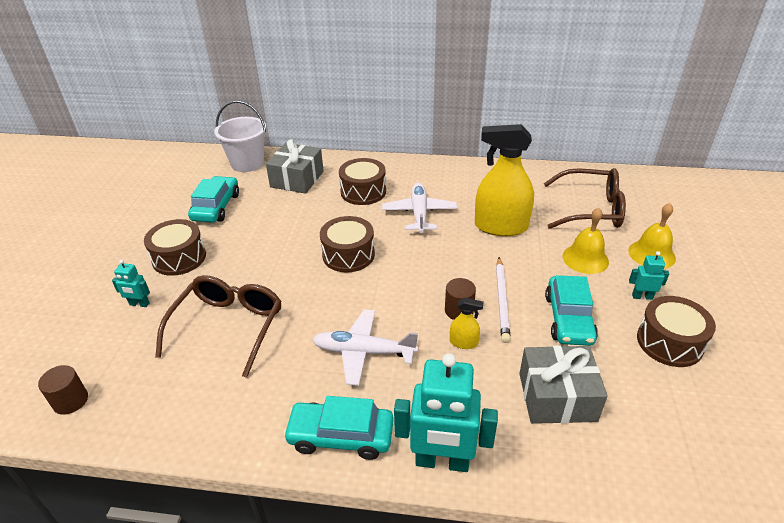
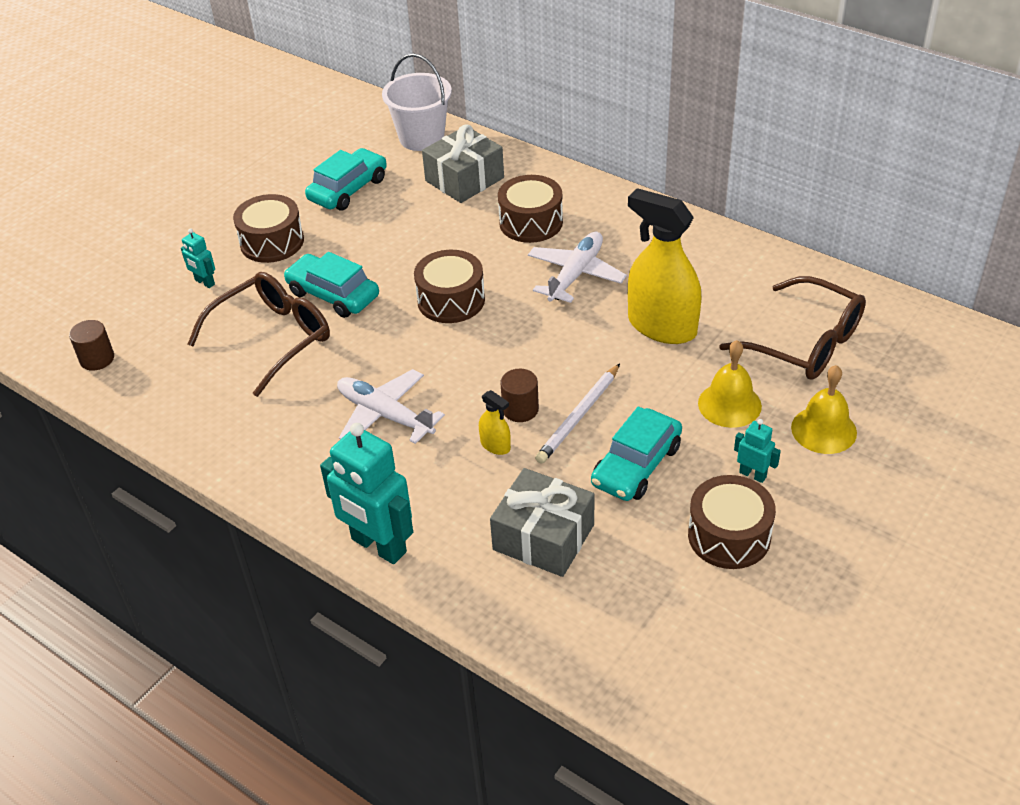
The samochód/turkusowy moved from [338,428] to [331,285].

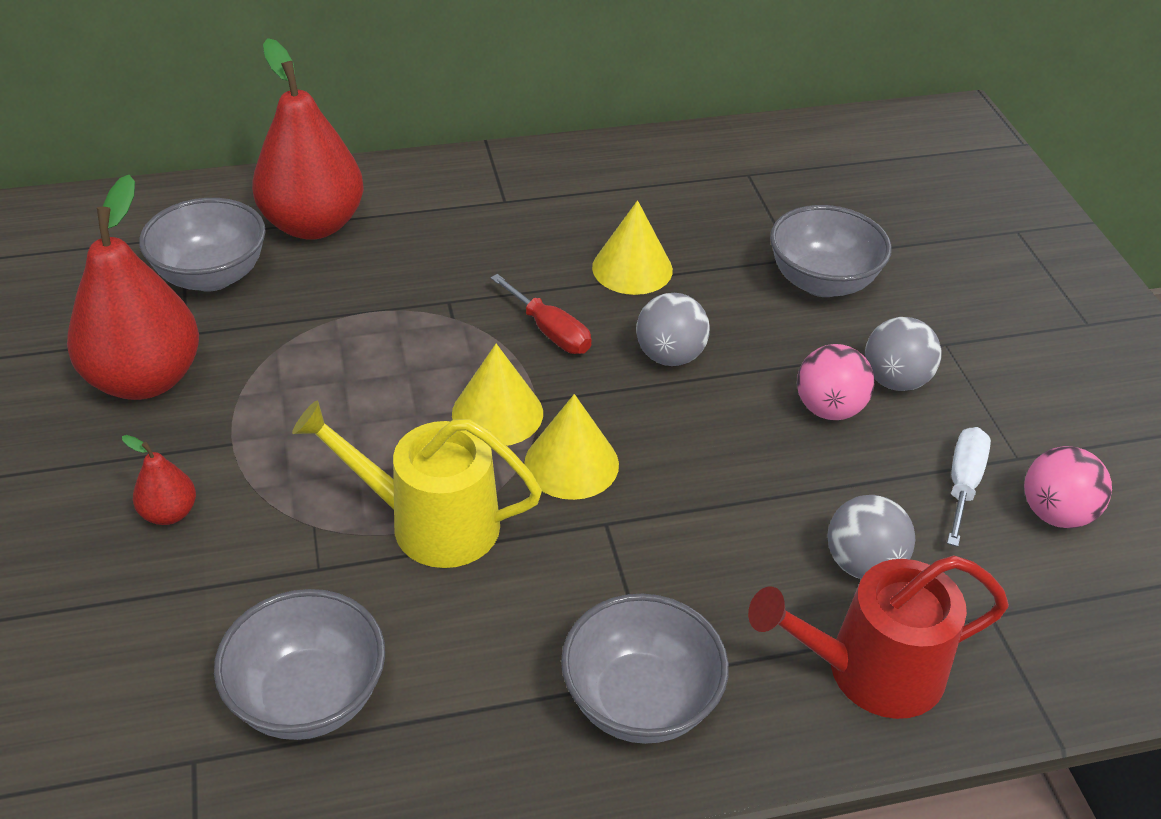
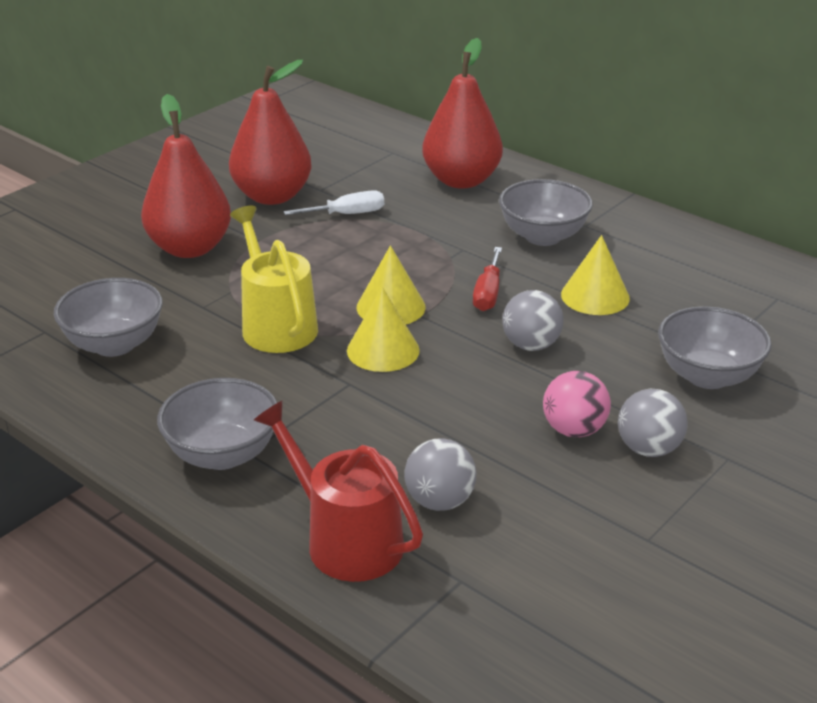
The piłka/różowy at [1068,487] disappeared. The miska/szary moved from [202,244] to [546,212]. The śrubokręt/biały moved from [969,487] to [334,202]. The gruszka/czerwony at [159,480] changed to 2.25 times the size.

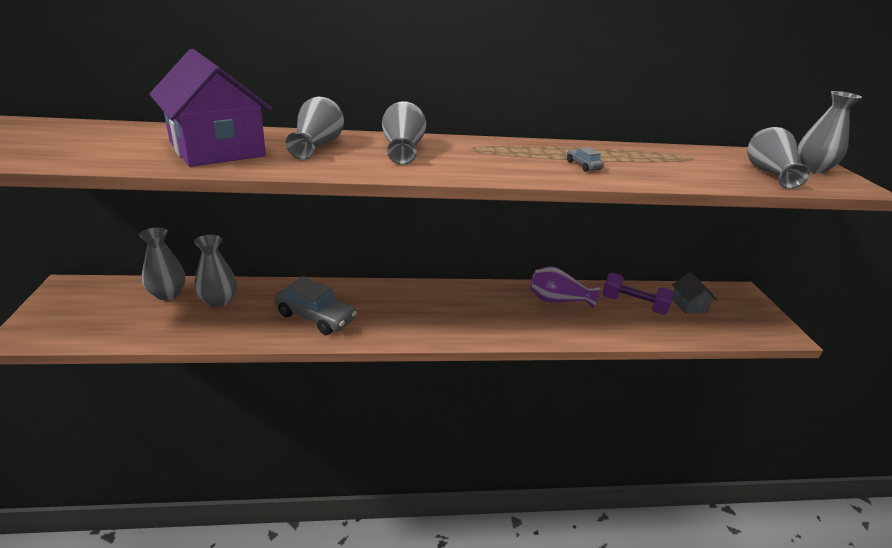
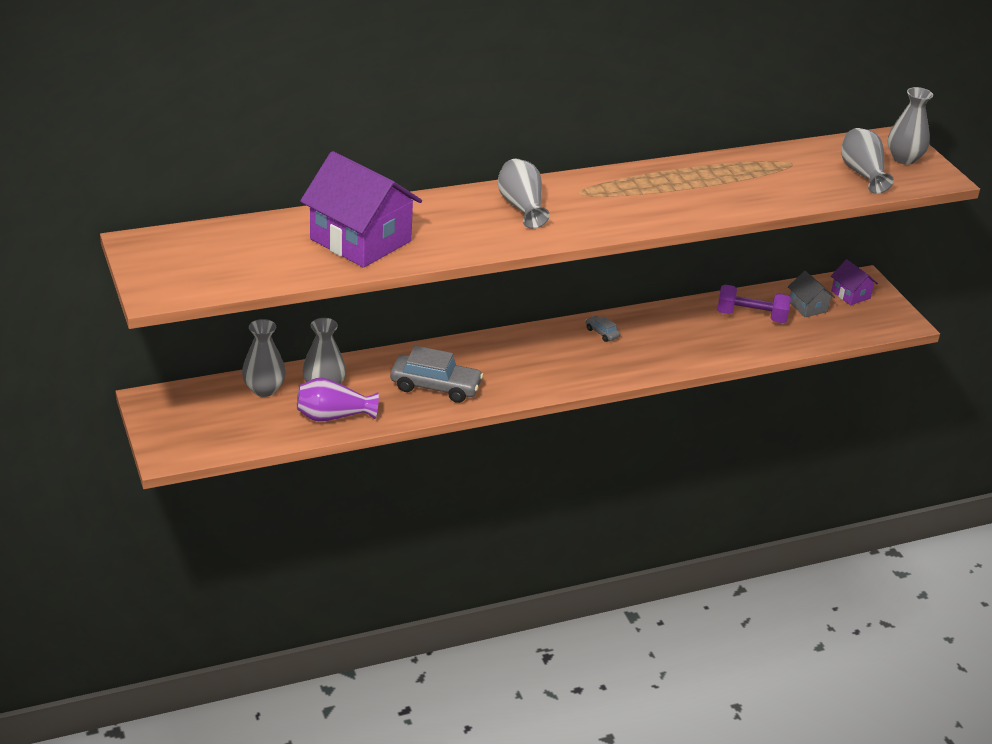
The wazon/szary at [314,128] disappeared. The domek/fioletowy at [854,282] appeared. The wazon/fioletowy moved from [565,287] to [338,399]. The samochód/szary moved from [585,159] to [603,329].

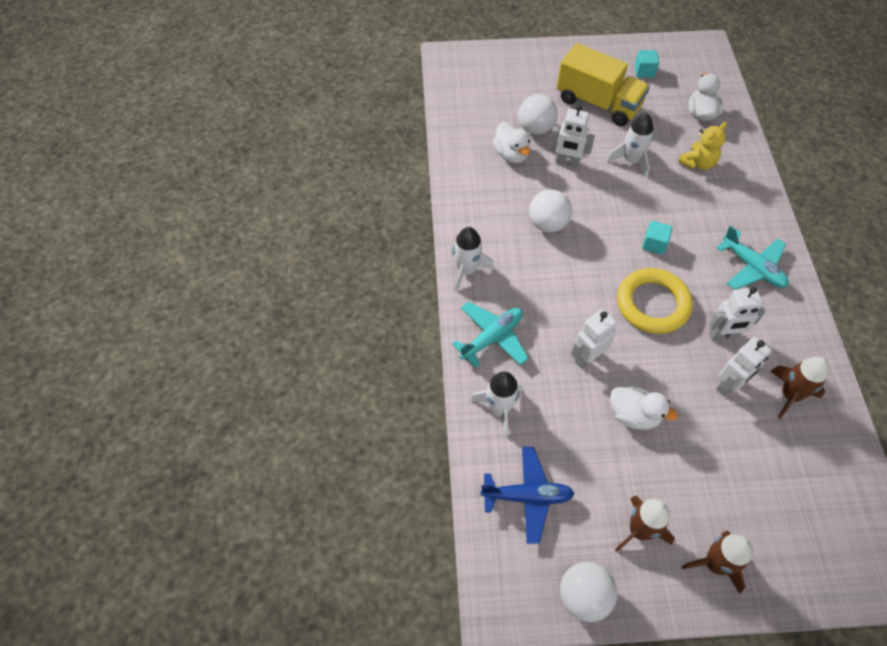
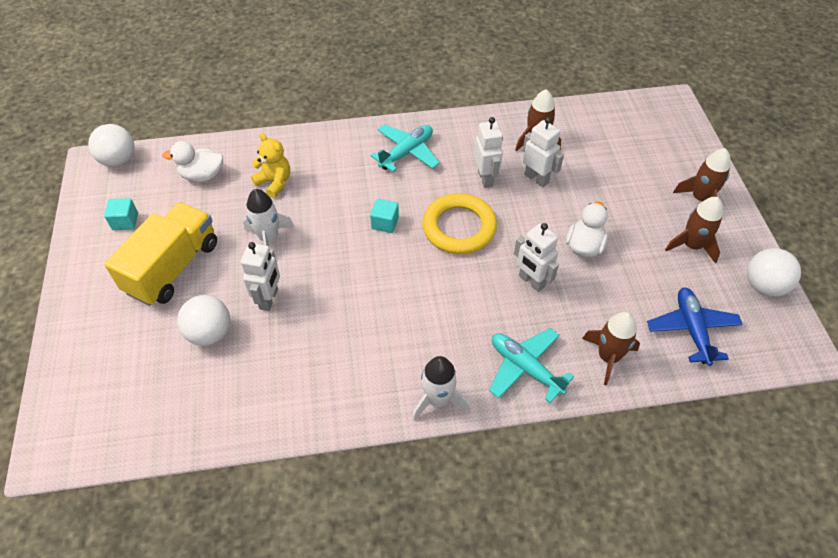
The kaczka/biały at [511,142] disappeared. The piłka/biały moved from [550,211] to [111,145]. The rakieta/biały at [496,404] became the rakieta/brązowy at [611,348].

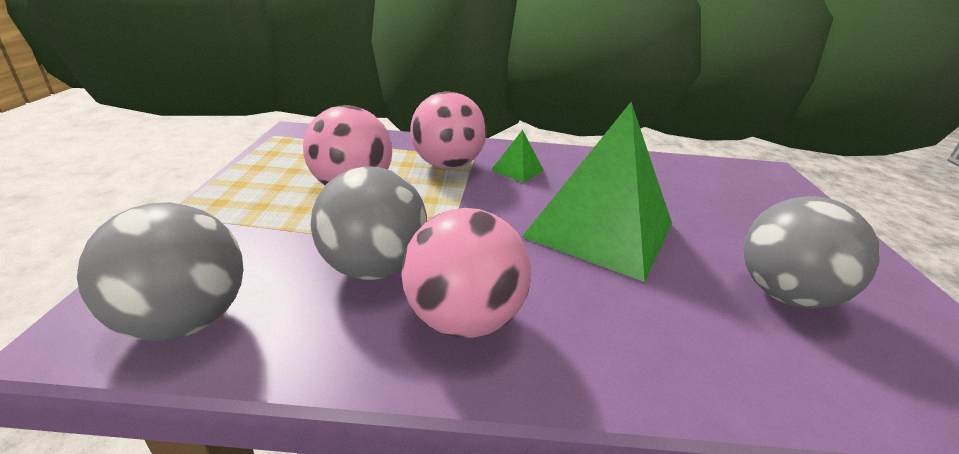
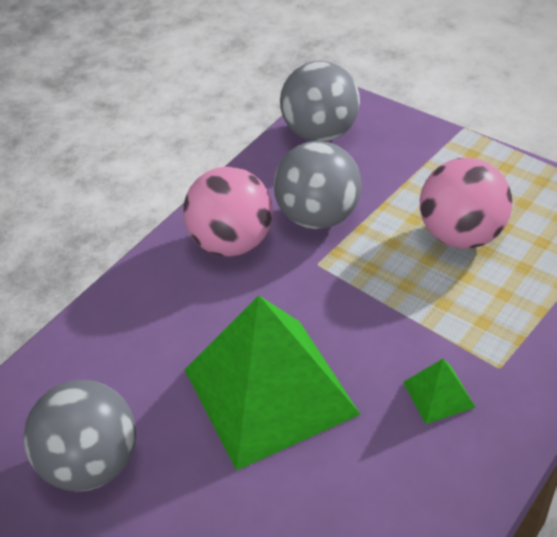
The piłka/różowy at [448,130] disappeared.

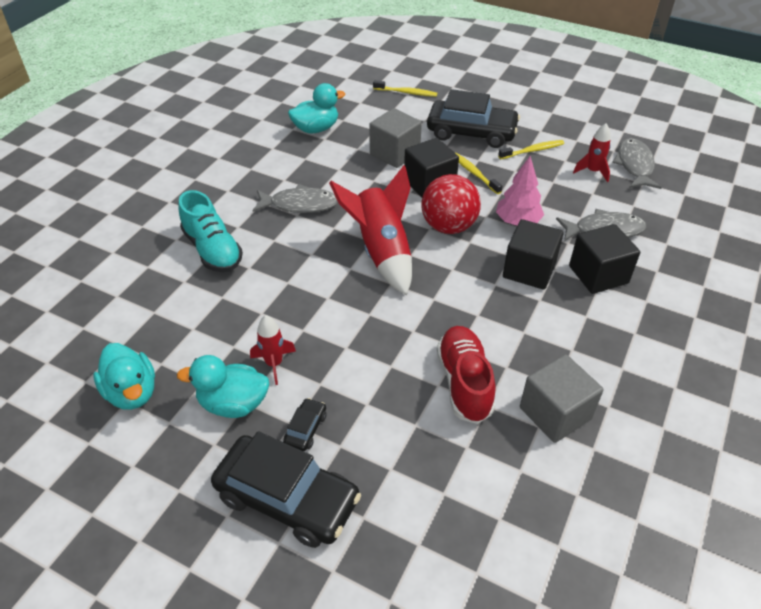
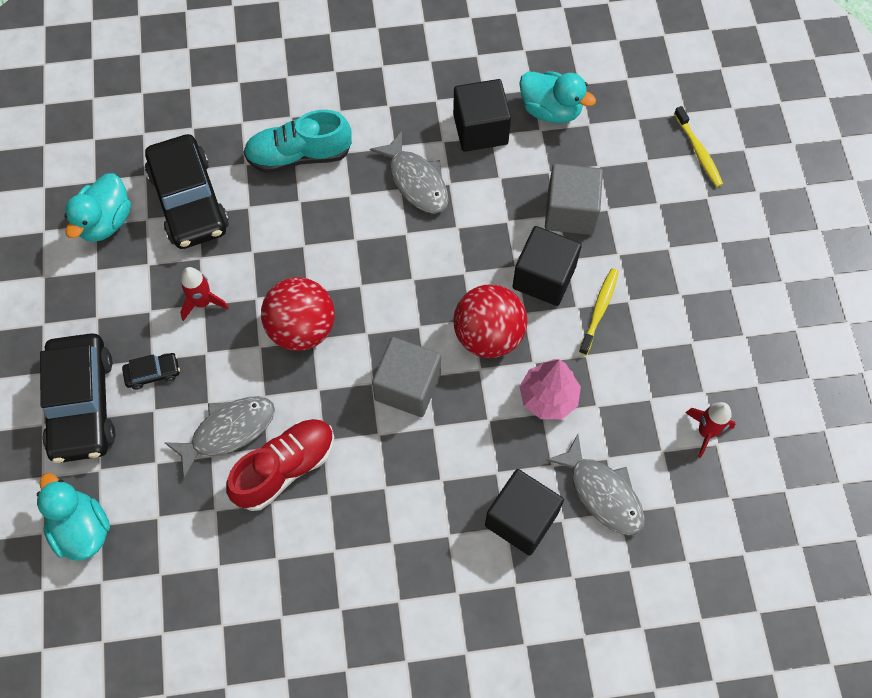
The rakieta/czerwony at [370,230] disappeared. The szczoteczka do zębów/żółty at [531,149] disappeared. The piłka/czerwony at [298,314] appeared. The kaczka/turkusowy moved from [223,386] to [73,516]. The samochód/czarny moved from [473,118] to [187,191]. The sześcian/czarny moved from [533,254] to [482,115]. The sześcian/szary moved from [561,398] to [406,377]. The ryba/szary moved from [637,163] to [219,437]. The but/turkusowy at [210,231] turned 60 degrees clockwise.

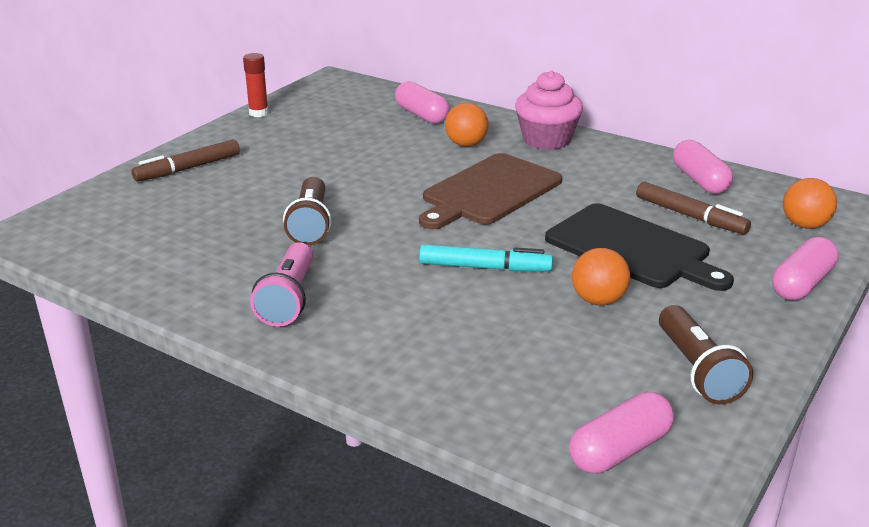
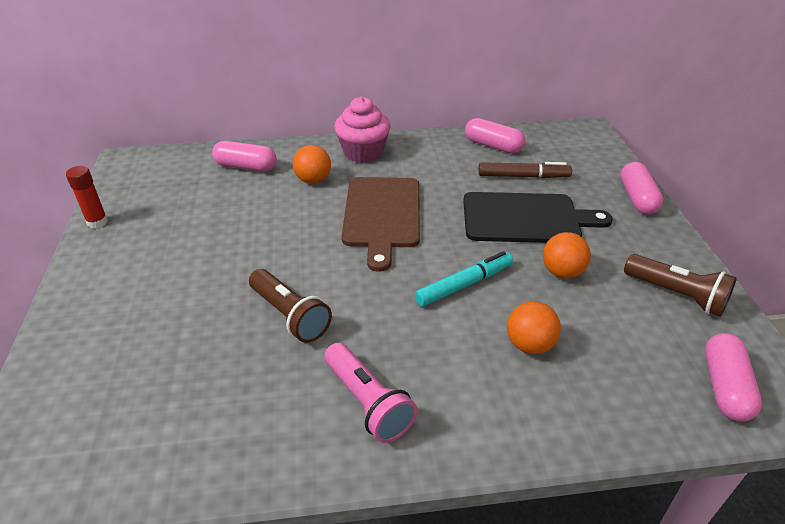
The flamaster/brązowy at [185,160] disappeared. The piłka/pomarańczowy moved from [810,203] to [534,327].

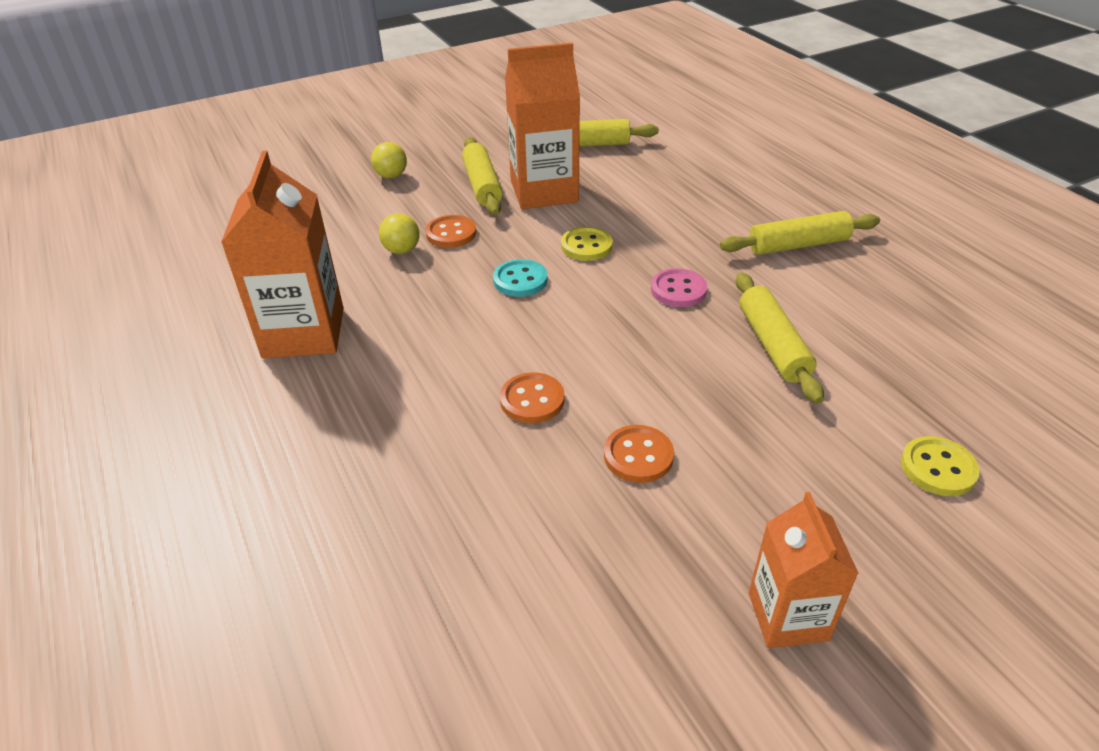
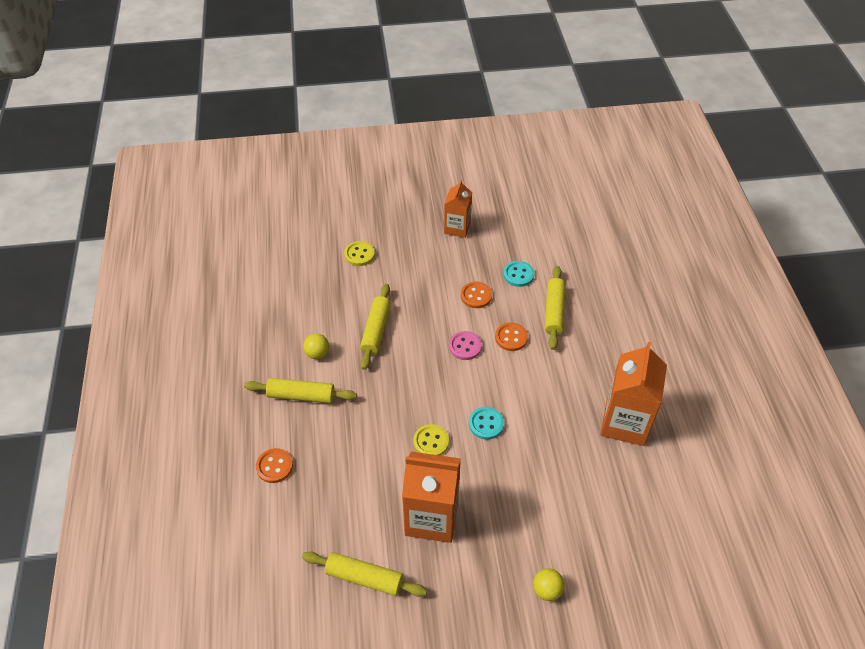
The guzik/turkusowy at [518,274] appeared. The piłka/żółty moved from [399,233] to [316,346]. The guzik/pomarańczowy moved from [450,231] to [274,465]. The wałek do ciasta/żółty moved from [482,176] to [555,308]. The guzik/różowy moved from [679,287] to [465,345].

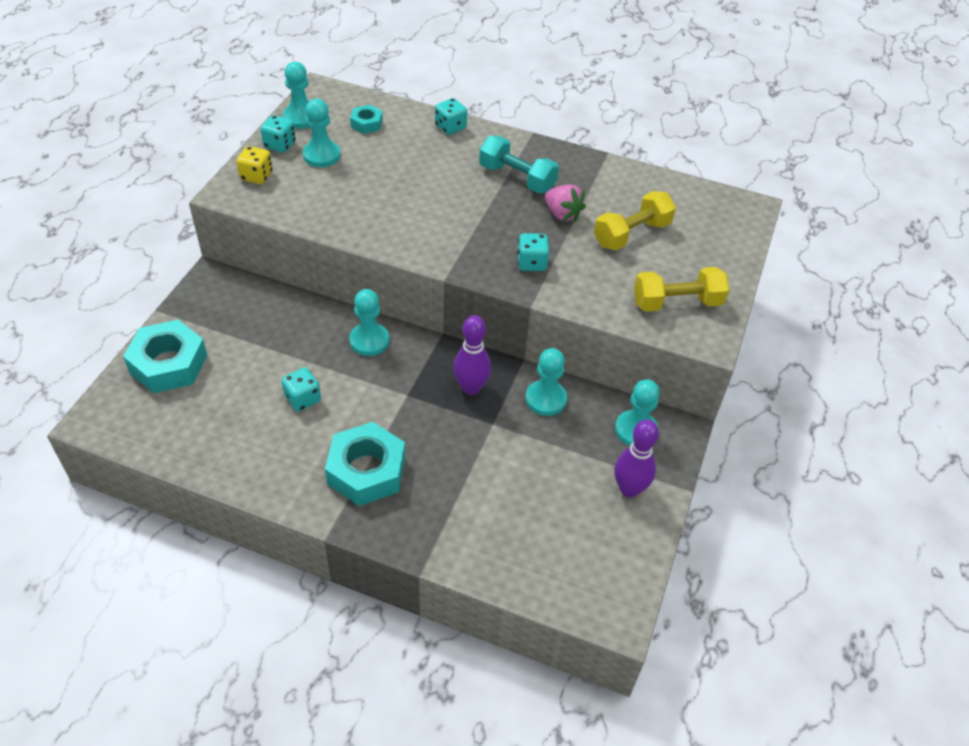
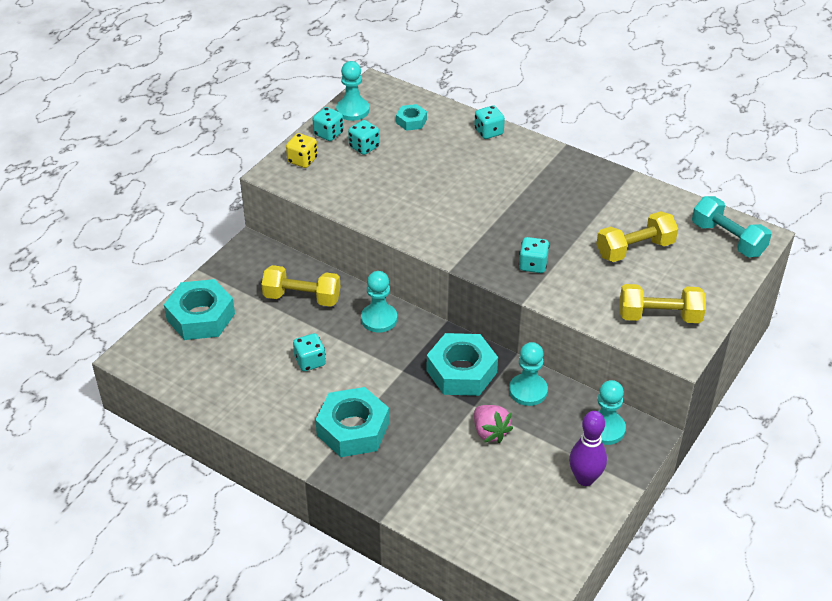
The hantel/żółty at [300,286] appeared. The hantel/turkusowy moved from [519,164] to [732,226]. The truskawka/różowy moved from [565,203] to [493,424]. The pionek/turkusowy at [322,133] was replaced by the kostka do gry/turkusowy at [364,137]. The kręgiel/fioletowy at [472,355] was replaced by the nakrętka/turkusowy at [462,364].

